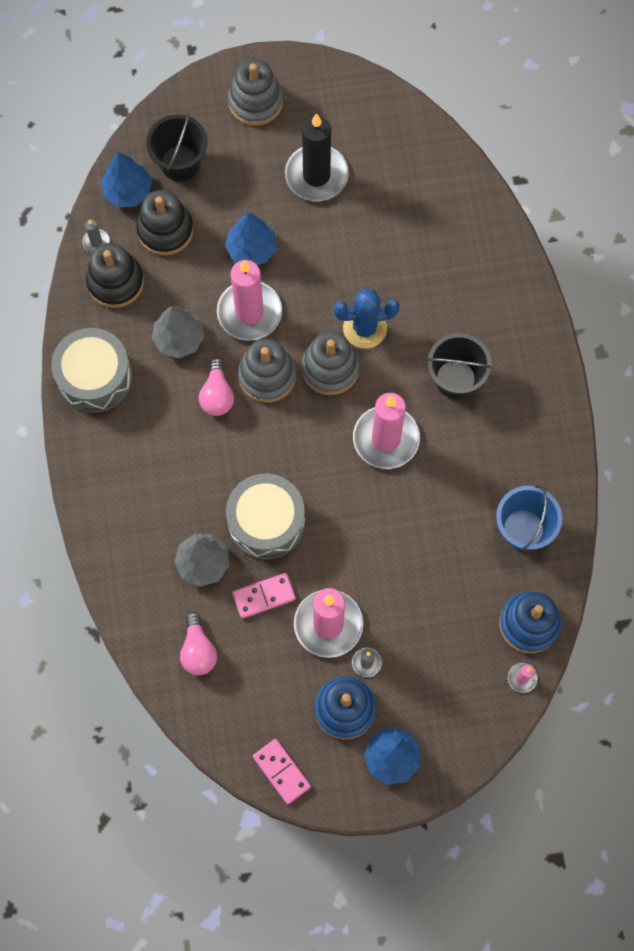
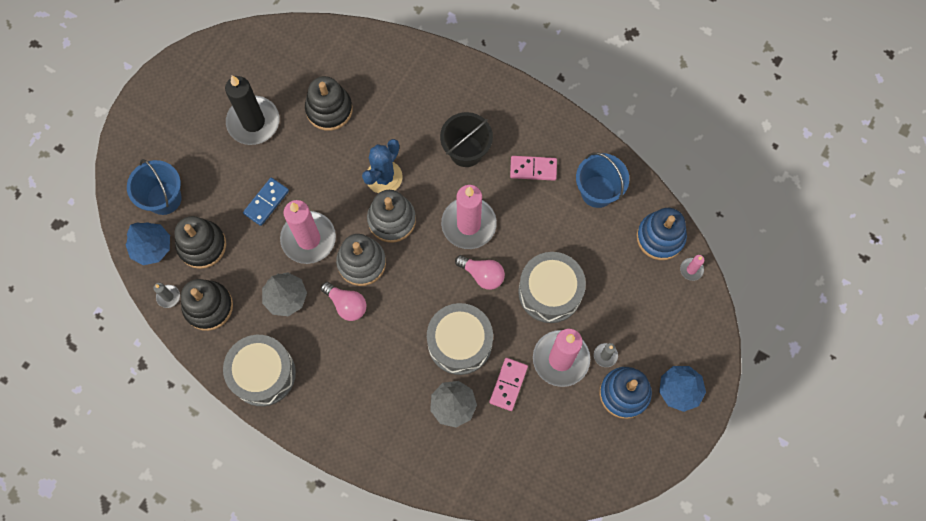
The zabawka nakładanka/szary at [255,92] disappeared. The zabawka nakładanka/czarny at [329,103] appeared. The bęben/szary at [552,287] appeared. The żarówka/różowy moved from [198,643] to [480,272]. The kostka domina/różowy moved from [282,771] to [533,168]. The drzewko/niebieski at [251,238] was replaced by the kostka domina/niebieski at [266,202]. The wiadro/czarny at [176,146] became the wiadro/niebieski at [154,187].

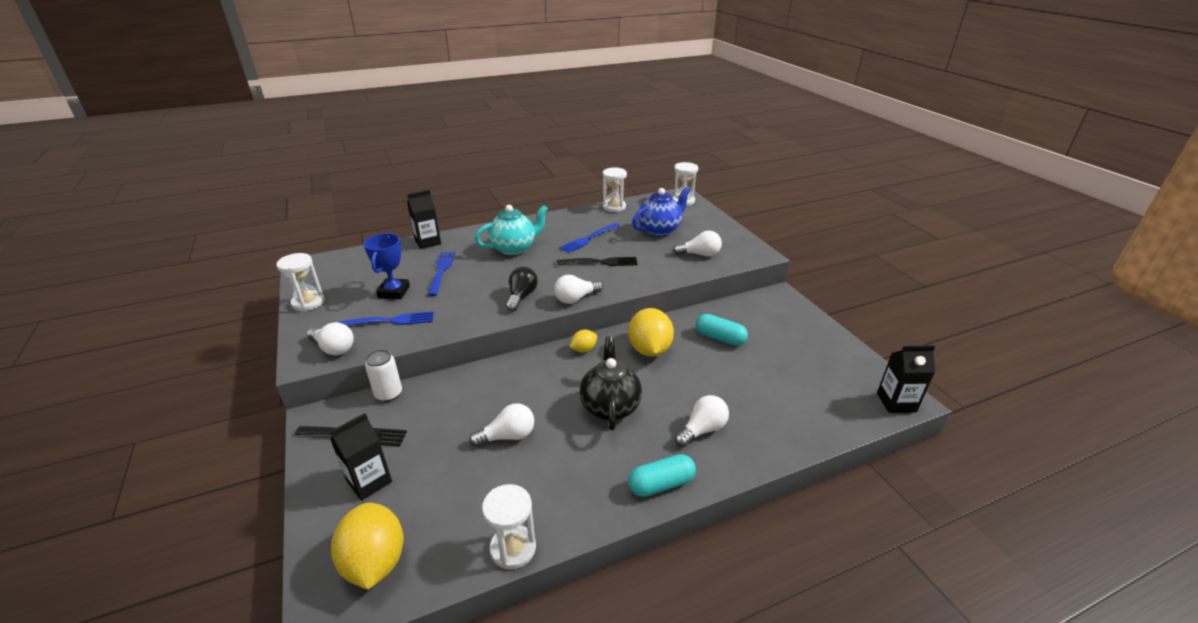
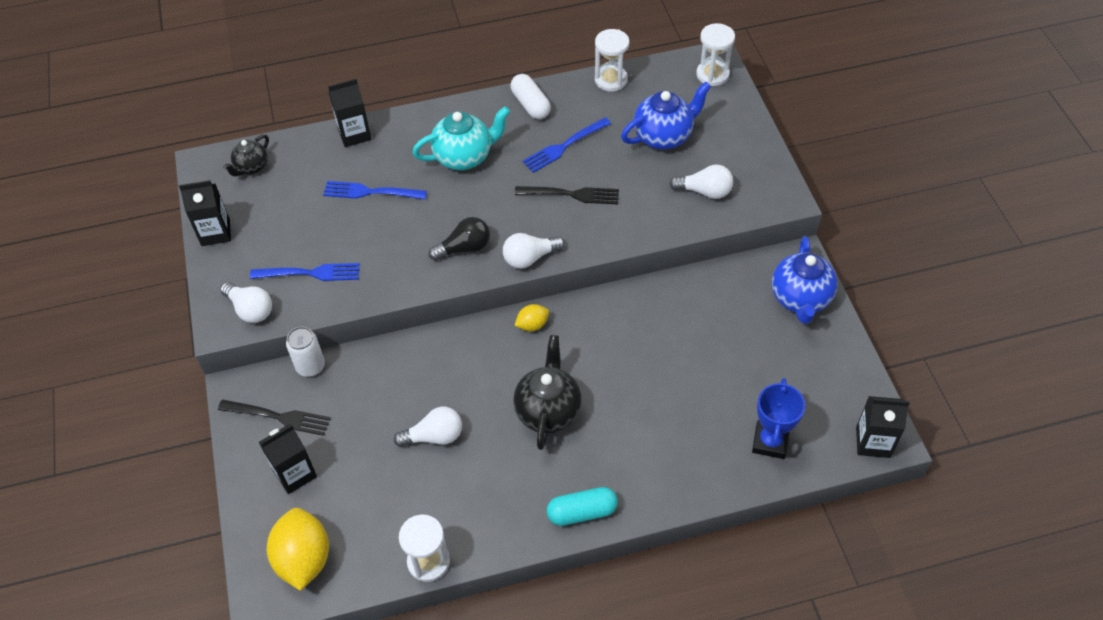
The cytryna/żółty at [651,332] disappeared. The żarówka/biały at [702,421] disappeared. The kapsułka/turkusowy at [722,330] disappeared. The imbryk/czarny at [246,156] appeared. The kapsułka/biały at [531,96] appeared. The imbryk/niebieski at [805,280] appeared. The puchar/niebieski moved from [387,266] to [778,418]. The klepsydra/biały at [300,282] was replaced by the karton mleka/czarny at [205,213]. The widelec/niebieski at [442,274] turned 90 degrees counterclockwise. The żarówka/czarny at [522,289] turned 45 degrees clockwise.

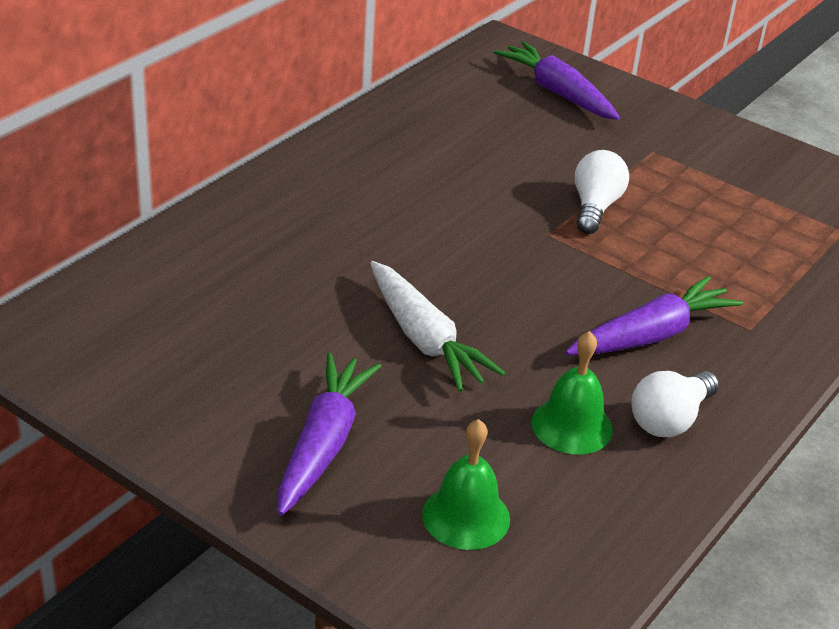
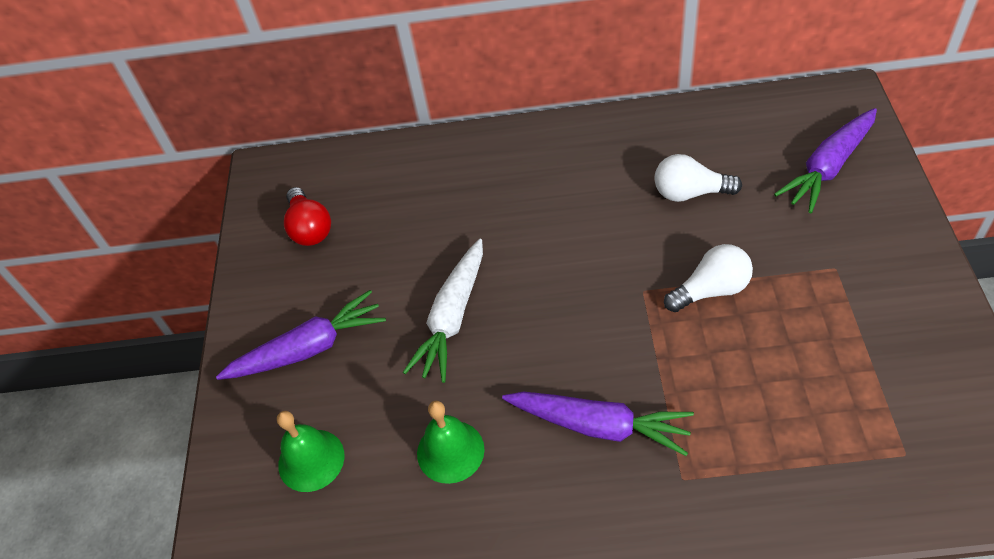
The żarówka/czerwony at [307,216] appeared. The żarówka/biały moved from [675,404] to [698,178]. The marchewka/fioletowy at [557,80] turned 150 degrees counterclockwise.

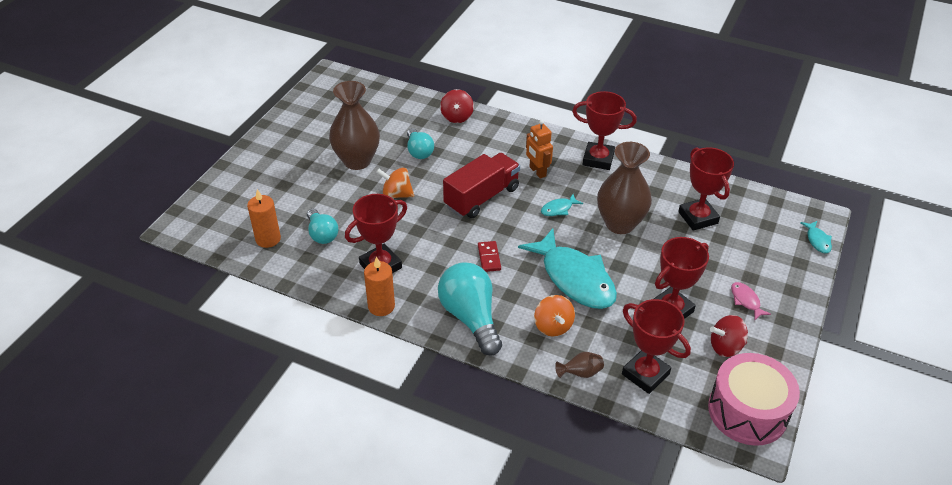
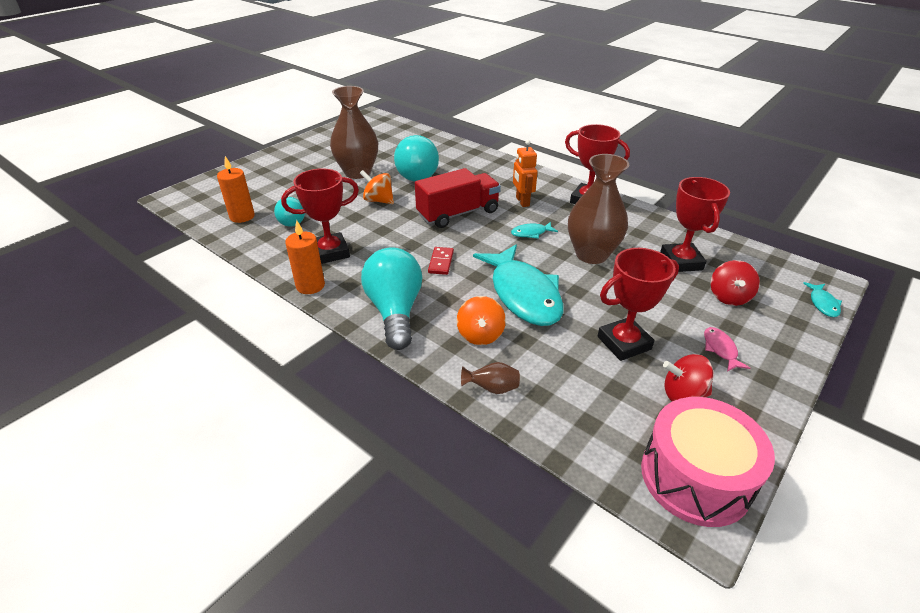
The puchar/czerwony at [656,346] disappeared. The bączek/czerwony moved from [457,106] to [735,283]. The żarówka/turkusowy at [420,143] changed to 1.71 times the size.

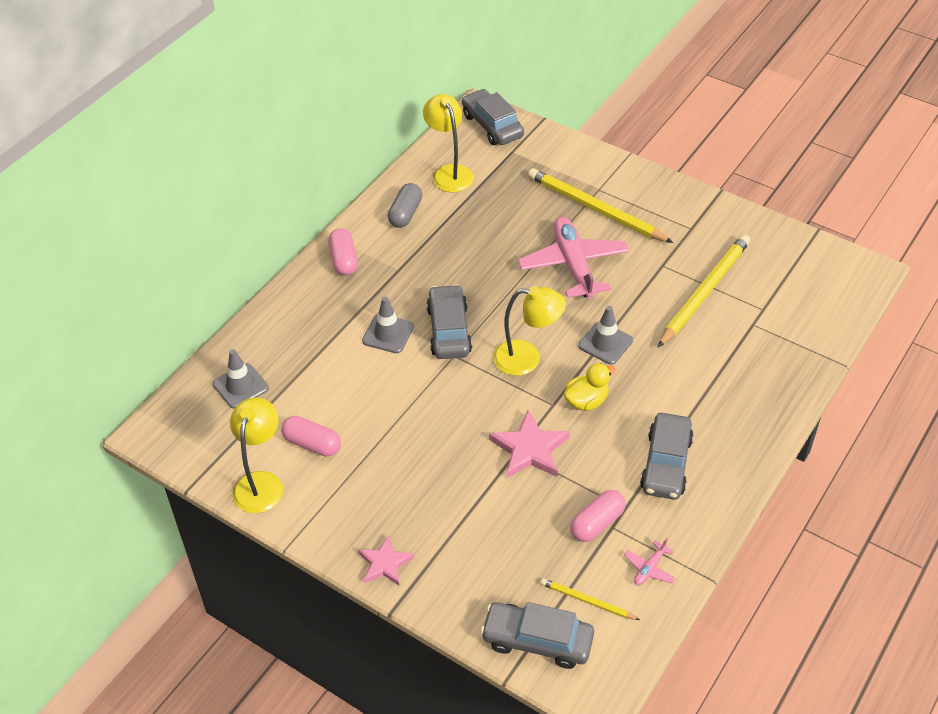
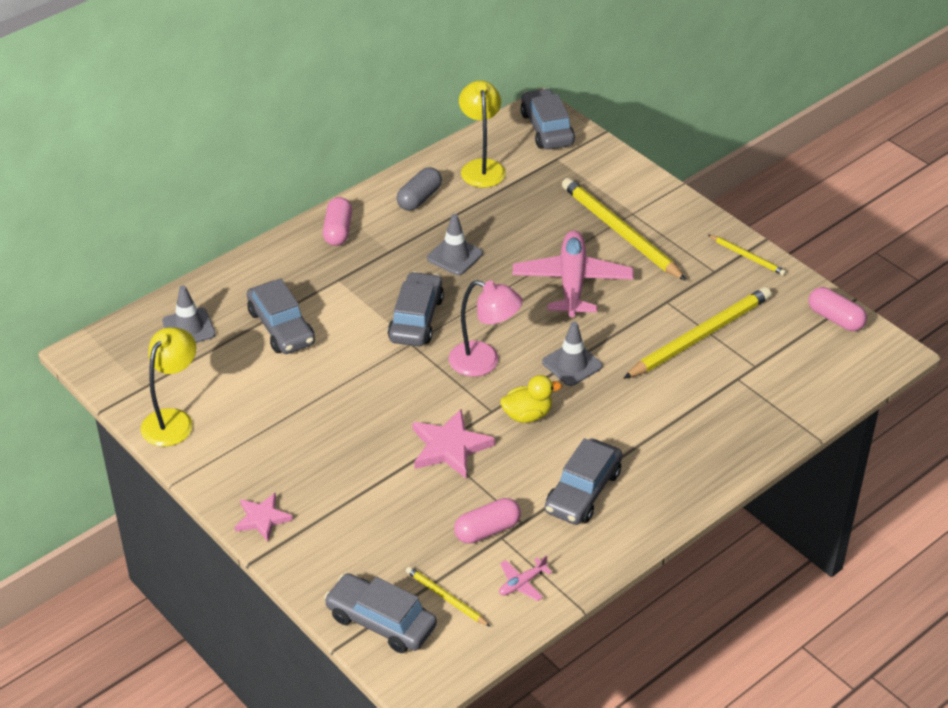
The samochód/szary at [281,316] appeared. The ołówek/żółty at [747,255] appeared. The kapsułka/różowy moved from [311,436] to [838,309]. The pachołek/szary moved from [388,325] to [455,244]. The lampka/żółty at [529,331] became the lampka/różowy at [486,328].

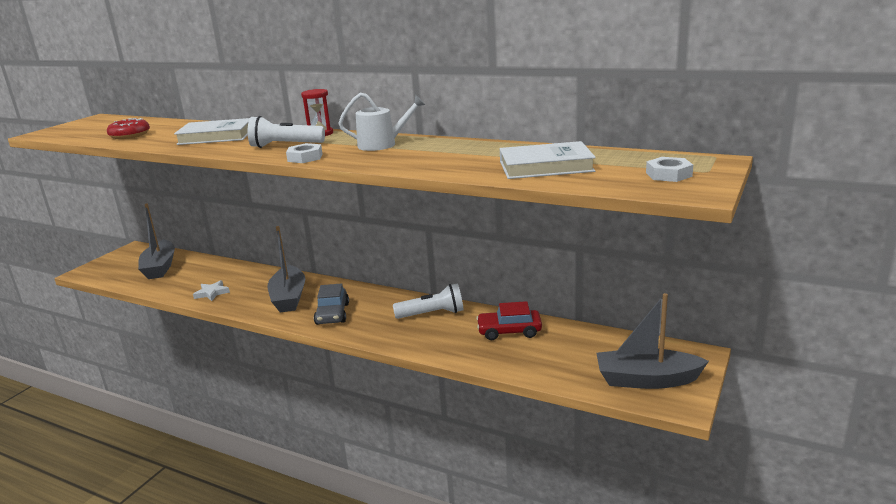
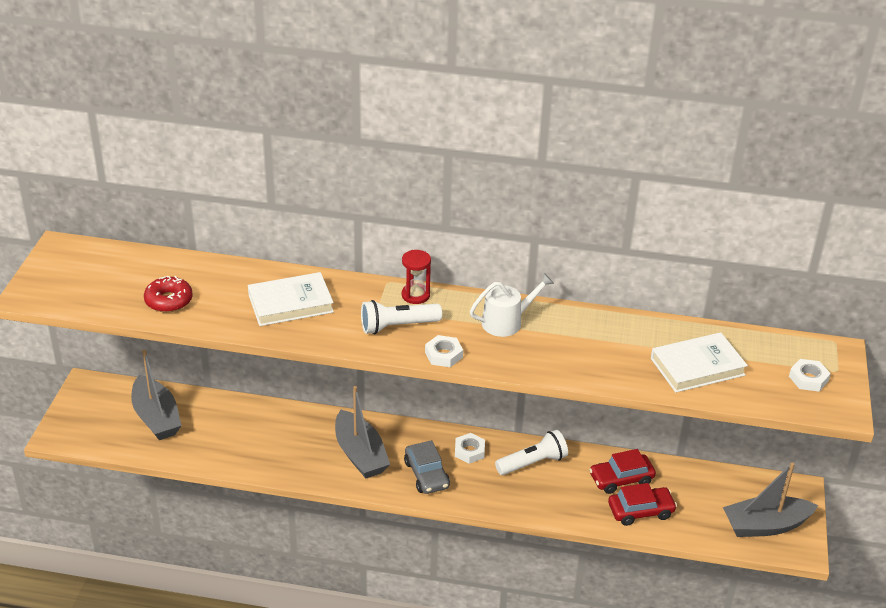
The gwiazda/biały at [211,290] disappeared. The nakrętka/biały at [470,448] appeared. The samochód/czerwony at [642,504] appeared.

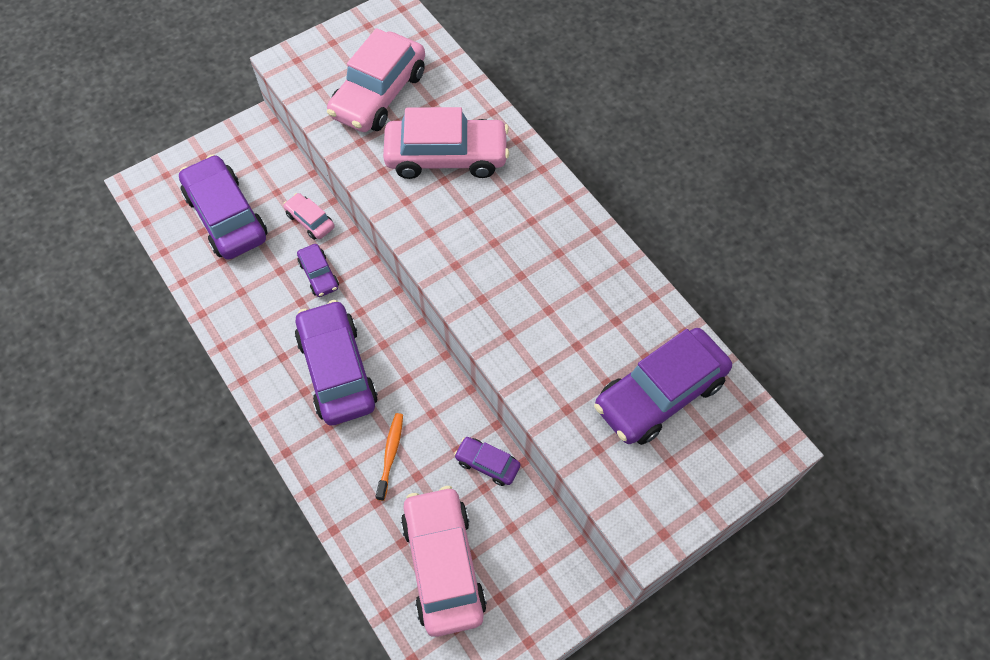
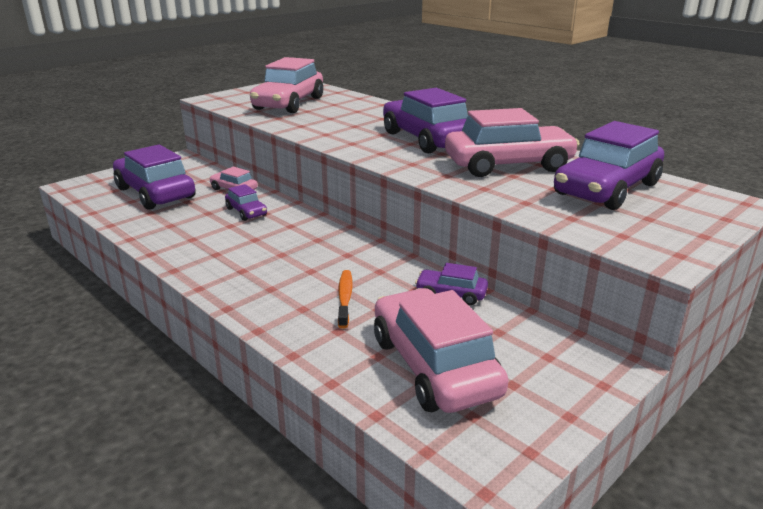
The samochód/fioletowy moved from [336,363] to [425,120]. The samochód/różowy moved from [446,143] to [512,142].

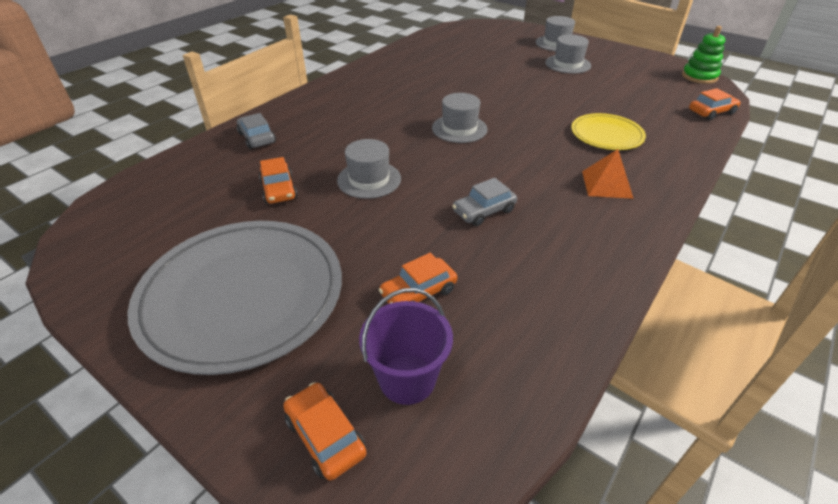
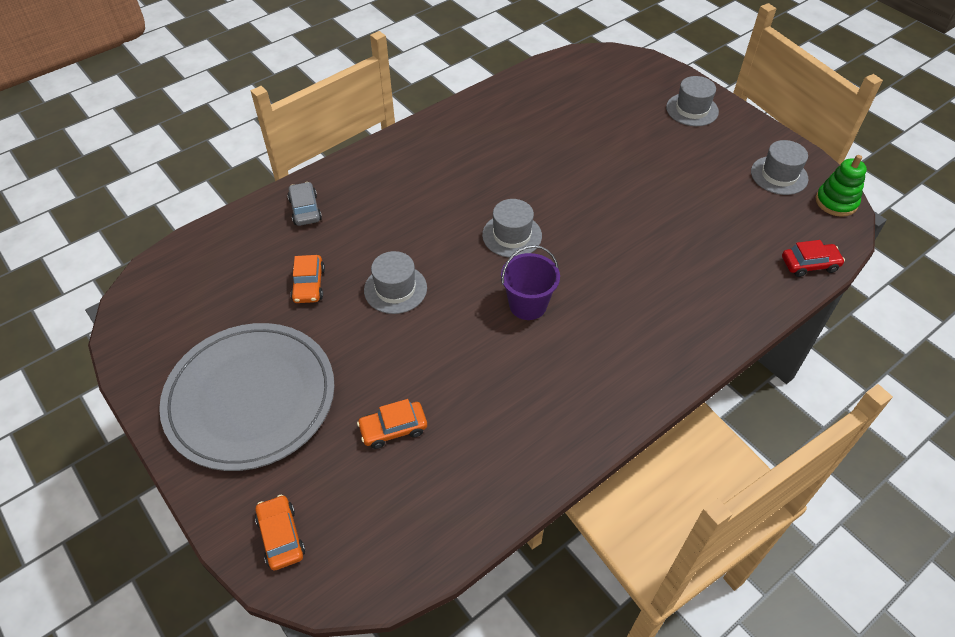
The samochód/szary at [484,202] disappeared. The talerz/żółty at [608,131] disappeared. The piramida/pomarańczowy at [608,174] disappeared. The wiadro/fioletowy moved from [406,346] to [530,282]. The kapelusz/szary moved from [568,54] to [780,167]. The samochód/pomarańczowy at [715,104] became the samochód/czerwony at [813,258].

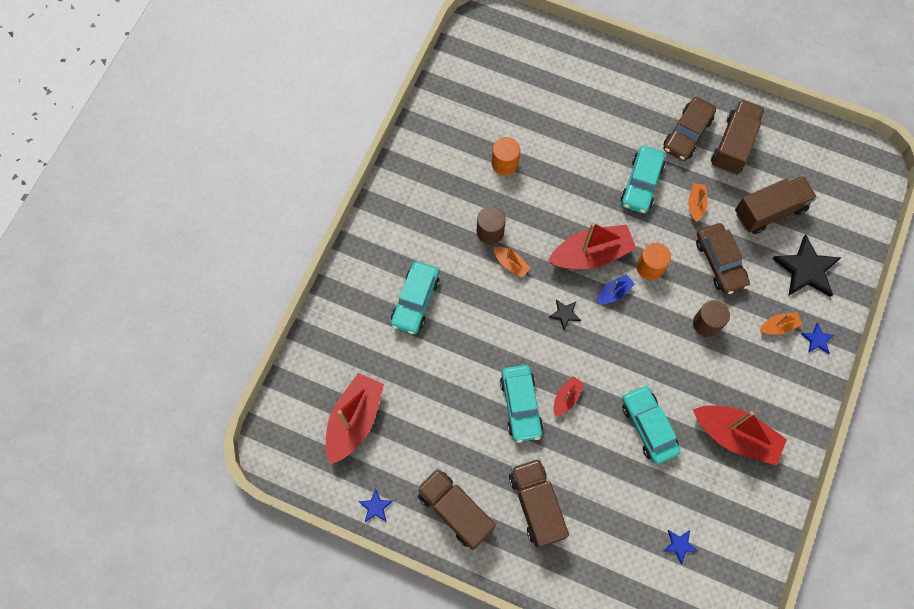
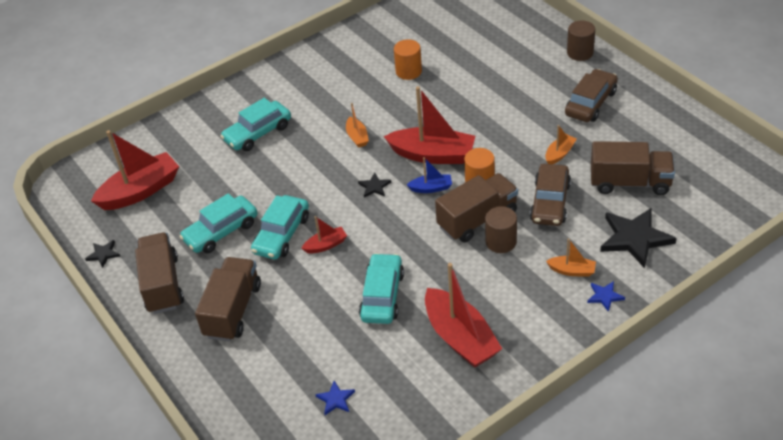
The walec/brązowy moved from [491,225] to [581,40]. The samochód/turkusowy moved from [643,180] to [218,223]. The ciężarówka/brązowy moved from [738,137] to [476,208]. The gwiazda/niebieski at [375,505] became the gwiazda/czarny at [102,254]. The samochód/brązowy at [690,129] turned 150 degrees clockwise.

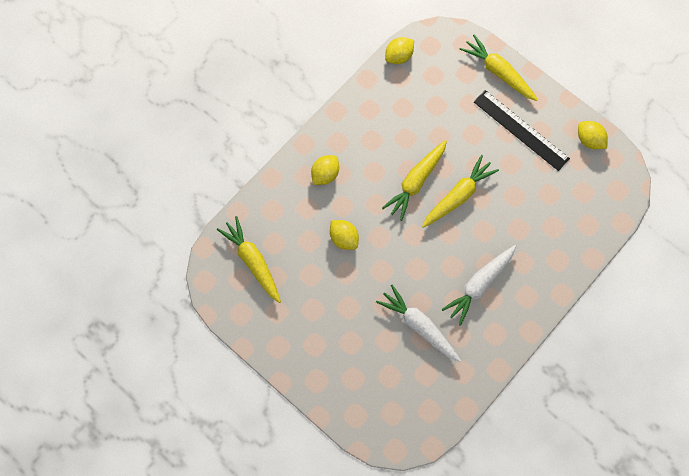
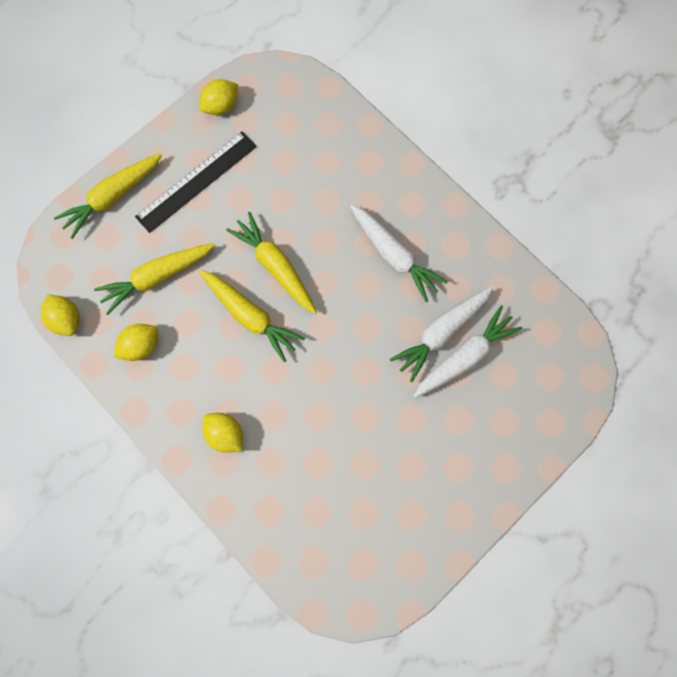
The marchewka/biały at [468,351] appeared. The marchewka/żółty moved from [249,259] to [154,279]. The cytryna/żółty moved from [344,235] to [136,342].

